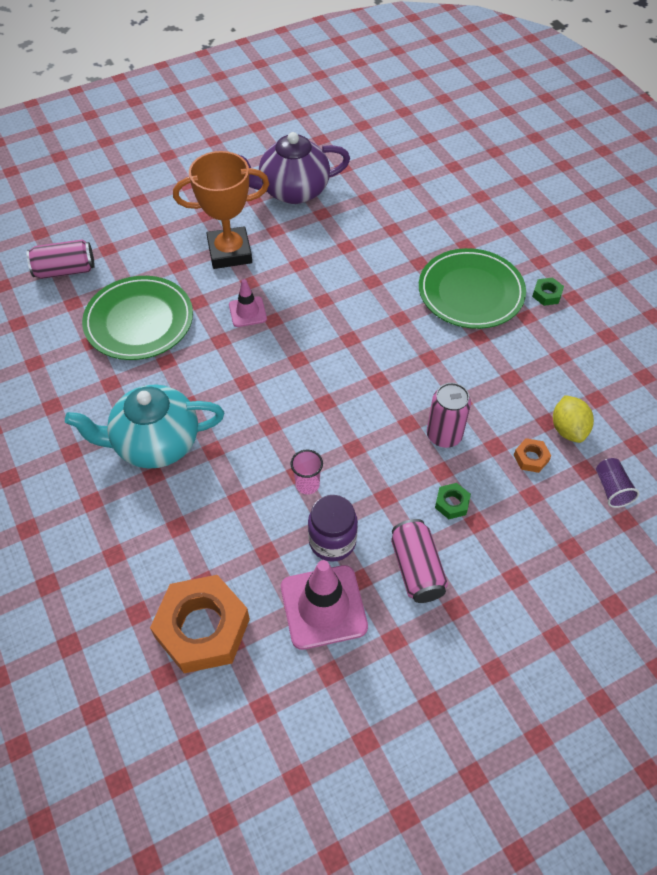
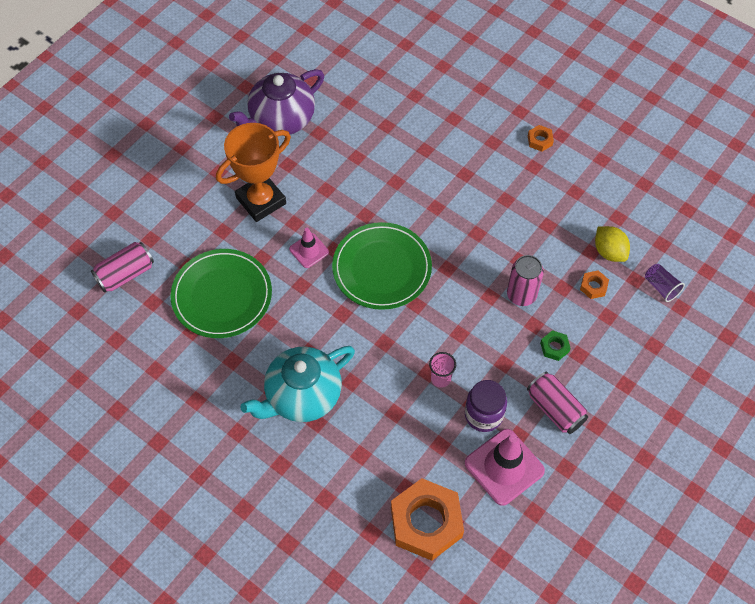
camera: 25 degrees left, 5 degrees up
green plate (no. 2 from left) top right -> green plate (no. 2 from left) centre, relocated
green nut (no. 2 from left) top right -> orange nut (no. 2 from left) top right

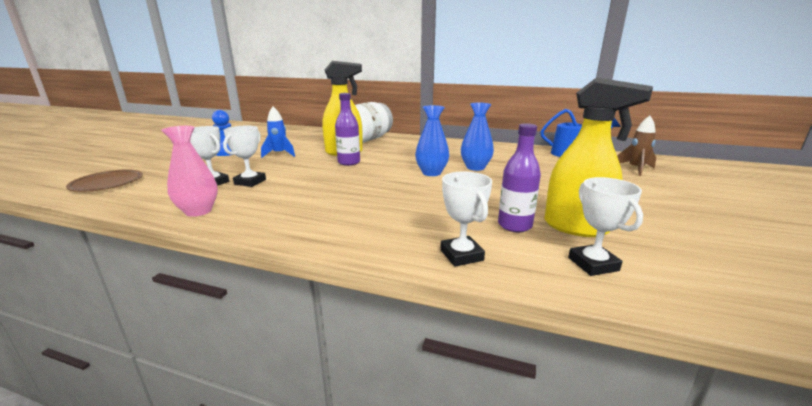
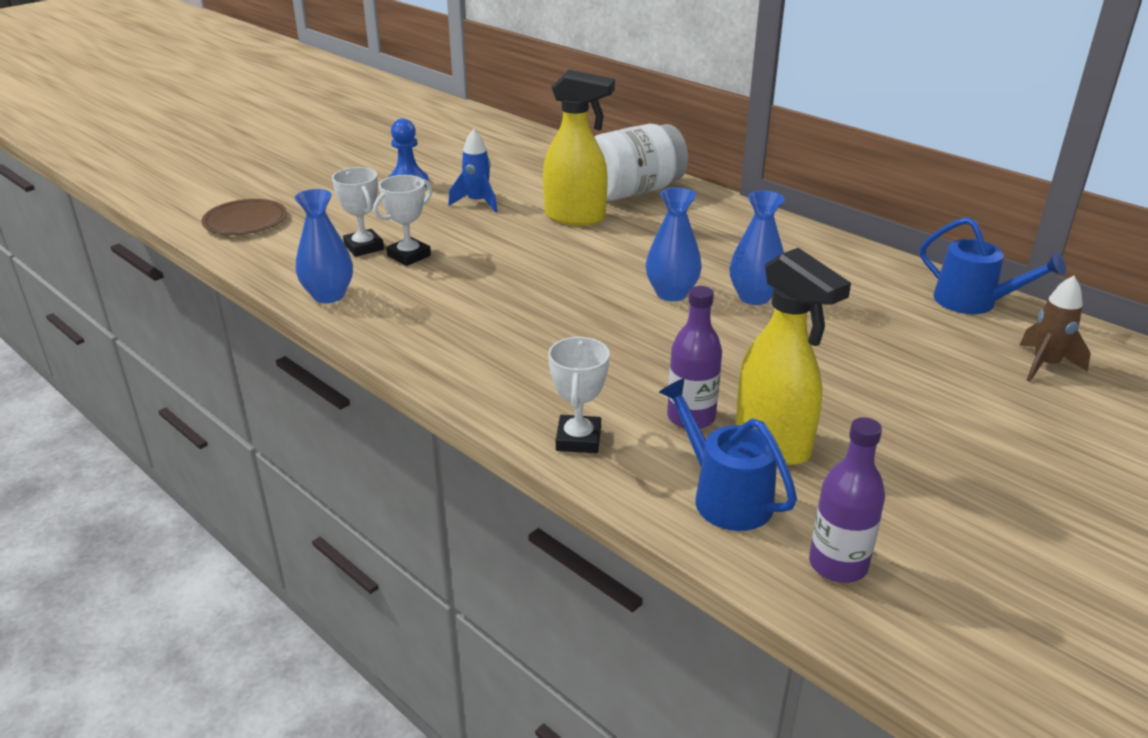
camera: 25 degrees right, 10 degrees up
purple bottle (no. 1 from left in the first image) top centre -> purple bottle (no. 2 from left) bottom right, relocated
pink vase middle left -> blue vase (no. 1 from left) middle left
white trophy (no. 4 from left) middle right -> blue watering can (no. 1 from left) centre

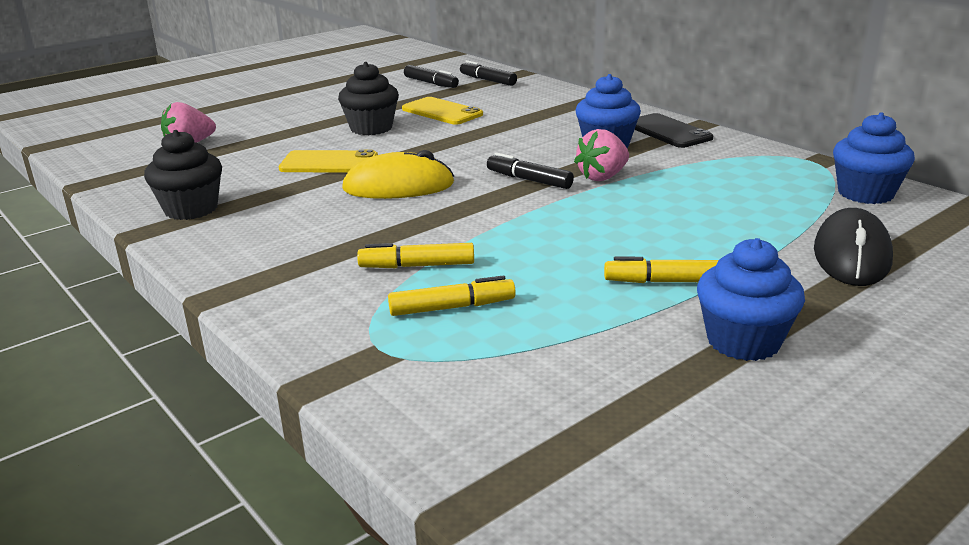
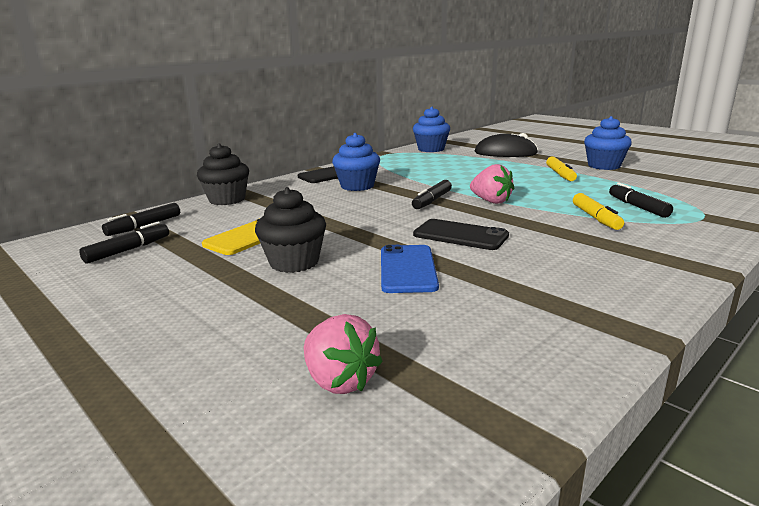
camera: 95 degrees left, 5 degrees down
pink strawberry (no. 2 from left) top centre -> pink strawberry (no. 2 from left) centre, relocated
black cupcake (no. 1 from left) top left -> black cupcake (no. 1 from left) middle left, relocated
yellow phone (no. 1 from left) top centre -> blue phone centre
yellow mouse top centre -> black phone (no. 2 from left) centre
yellow marker (no. 2 from left) centre -> black marker (no. 4 from left) middle right

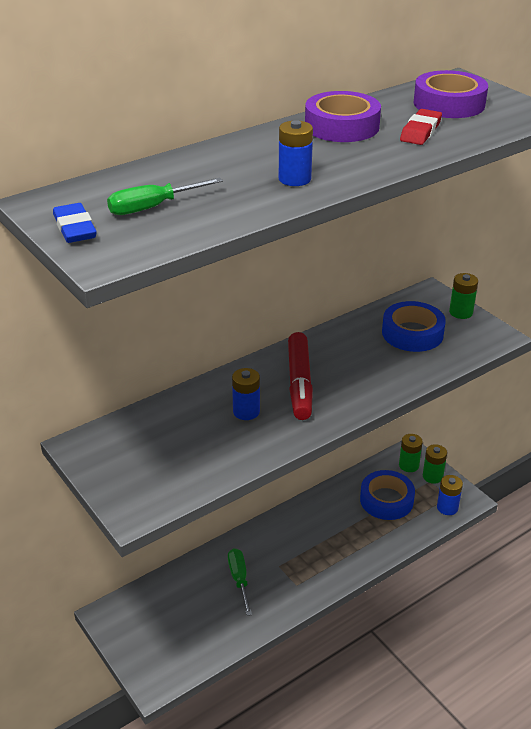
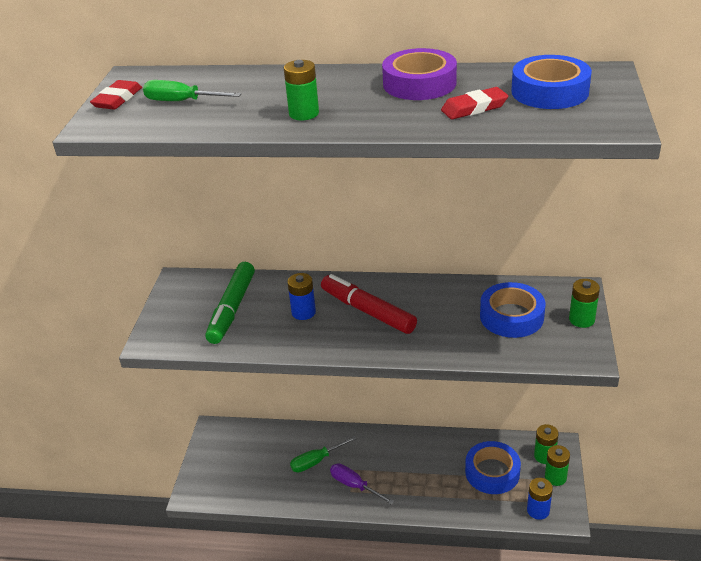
camera: 45 degrees right, 0 degrees up
purple tape (no. 2 from left) top right -> blue tape (no. 3 from left) top right
blue battery (no. 2 from left) top centre -> green battery (no. 1 from left) top centre
blue eraser top left -> red eraser (no. 1 from left) top left
red marker centre, 90 degrees clockwise
green screwdriver (no. 2 from left) bottom centre, 150 degrees counterclockwise
none -> green marker middle left
none -> purple screwdriver bottom centre

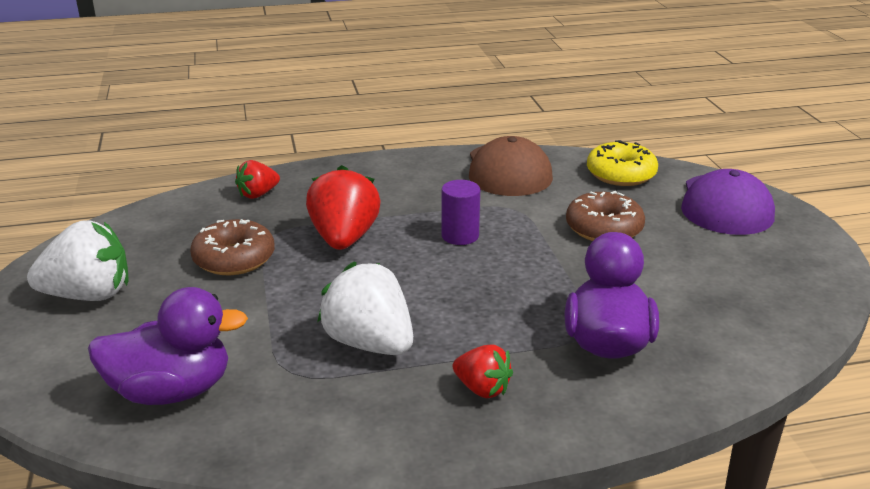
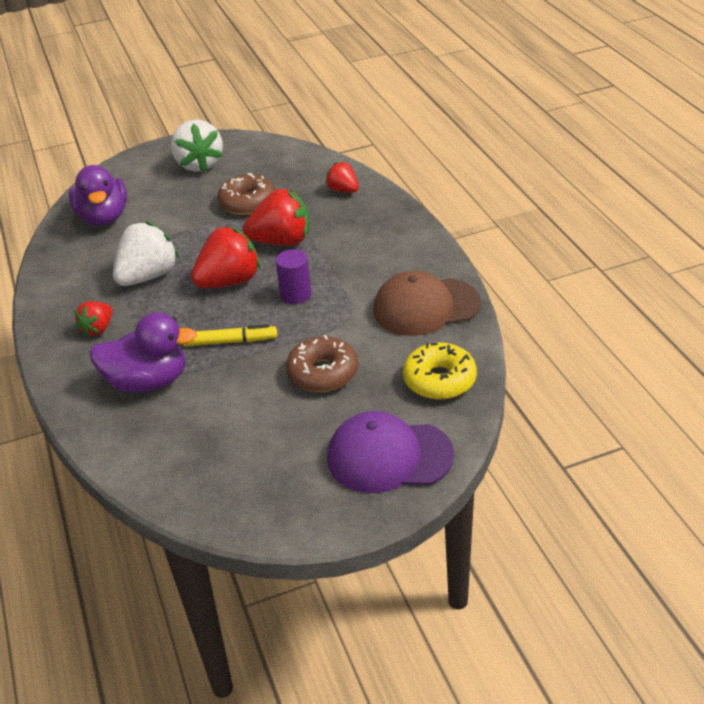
camera: 85 degrees right, 10 degrees up
none -> red strawberry (no. 2 from left) middle left
none -> yellow marker middle left

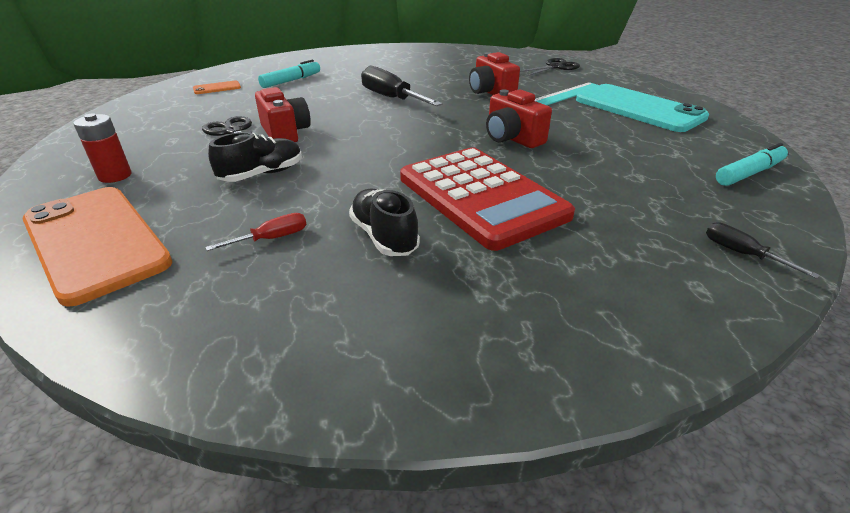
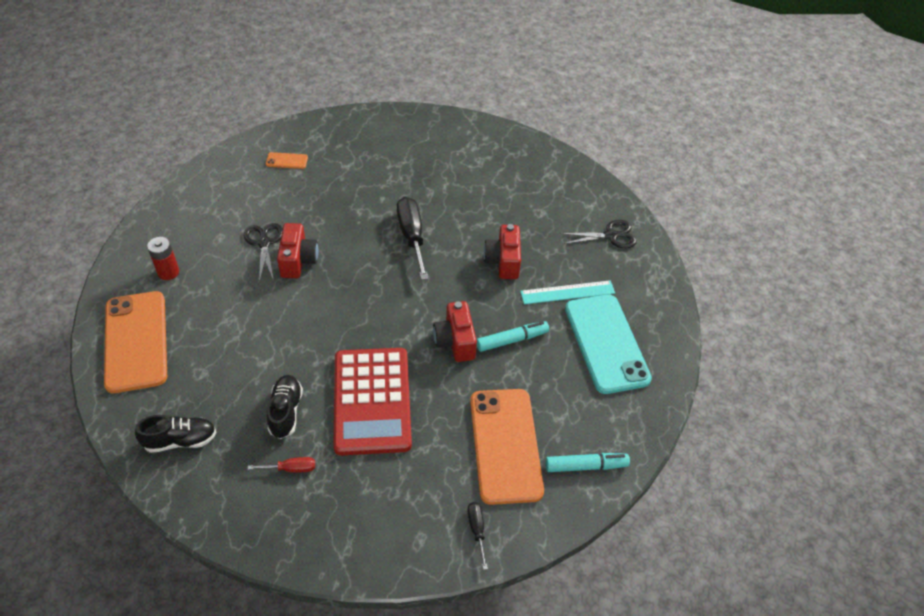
camera: 25 degrees right, 15 degrees up
turquoise marker (no. 1 from left) top centre -> turquoise marker (no. 1 from left) centre, relocated
black shoe (no. 1 from left) top left -> black shoe (no. 1 from left) bottom left, relocated
red screwdriver middle left -> red screwdriver bottom left, relocated
none -> orange phone (no. 3 from left) bottom centre

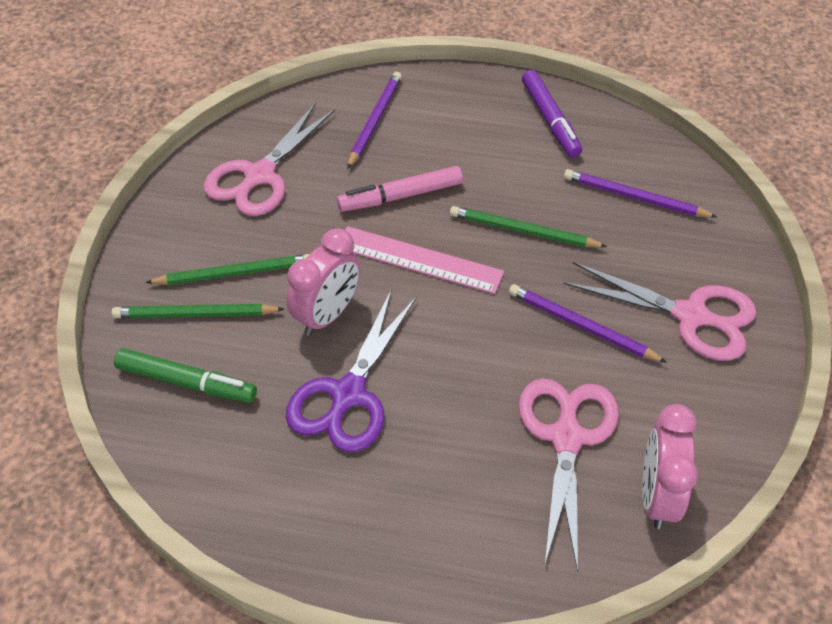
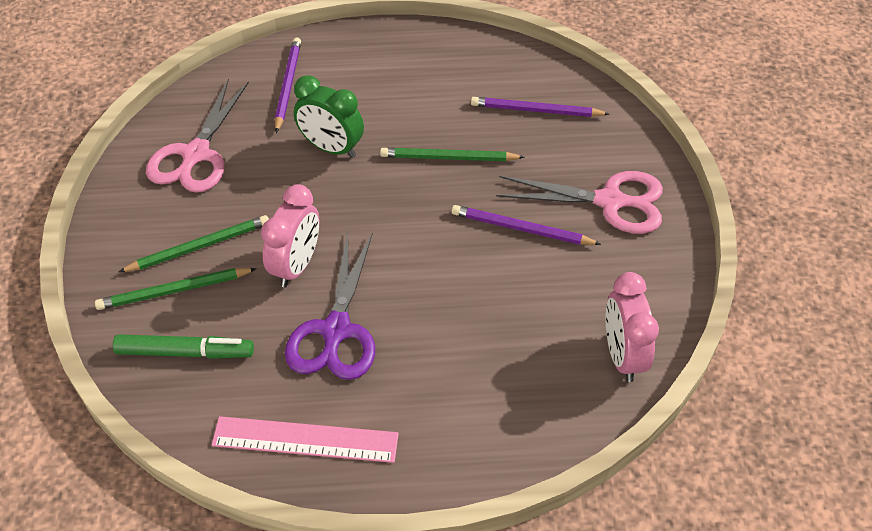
camera: 15 degrees left, 0 degrees up
purple marker top centre -> none
pink marker top centre -> green clock top centre
pink ruler centre -> pink ruler bottom centre, relocated
pink scissors (no. 2 from left) bottom right -> none

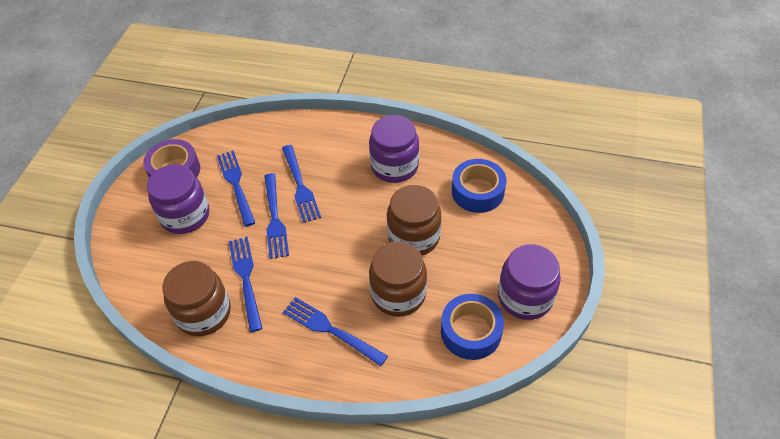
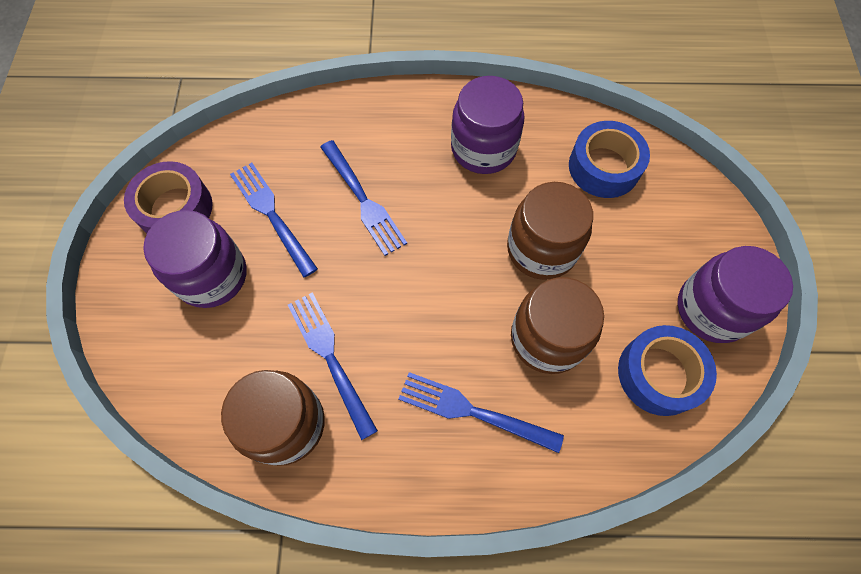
camera: 15 degrees left, 15 degrees up
blue fork (no. 3 from left) centre -> none

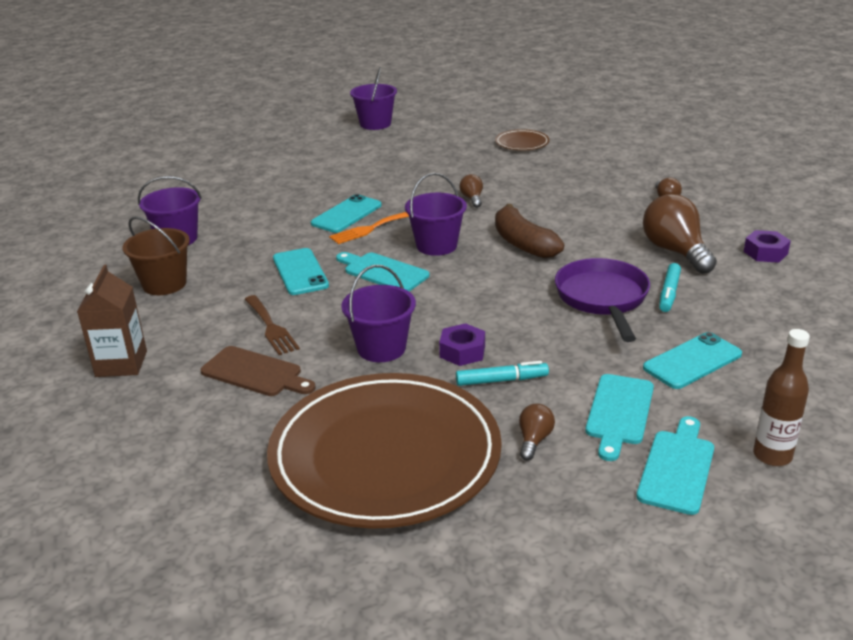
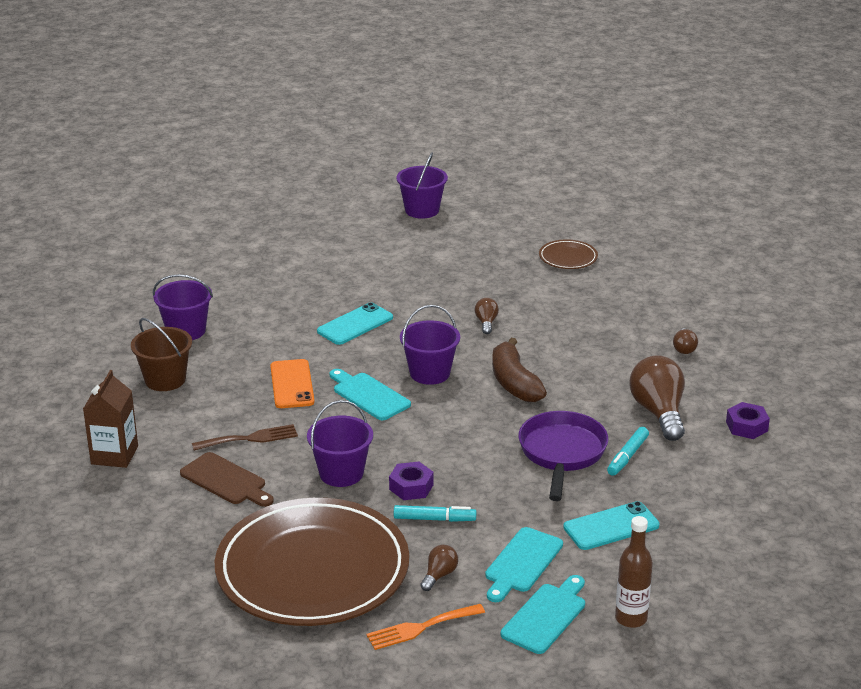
camera: 10 degrees right, 0 degrees up
orange fork centre -> orange fork bottom centre, relocated
turquoise phone (no. 1 from left) centre -> orange phone centre
brown fork middle left, 90 degrees counterclockwise

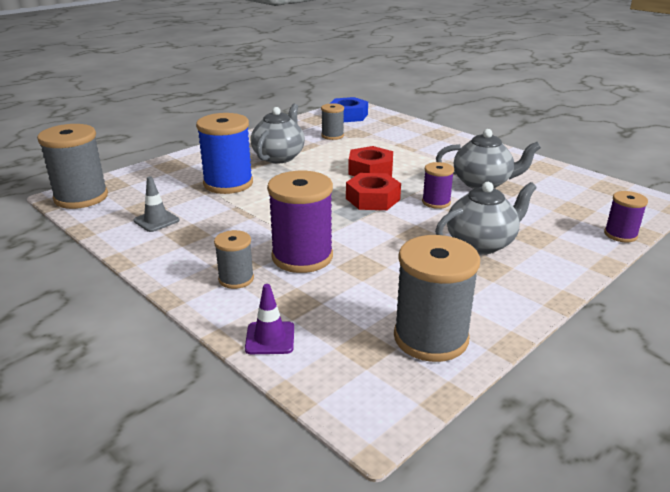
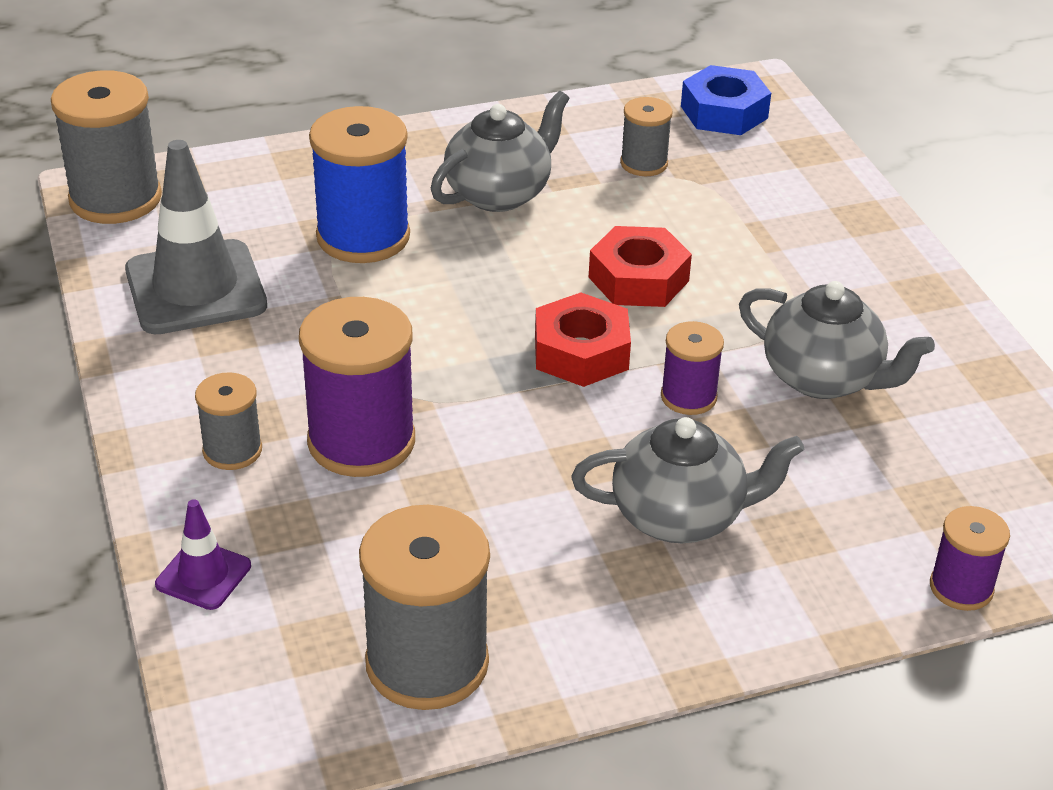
camera: 25 degrees right, 10 degrees up
grey traffic cone middle left -> grey traffic cone top left, x2.02

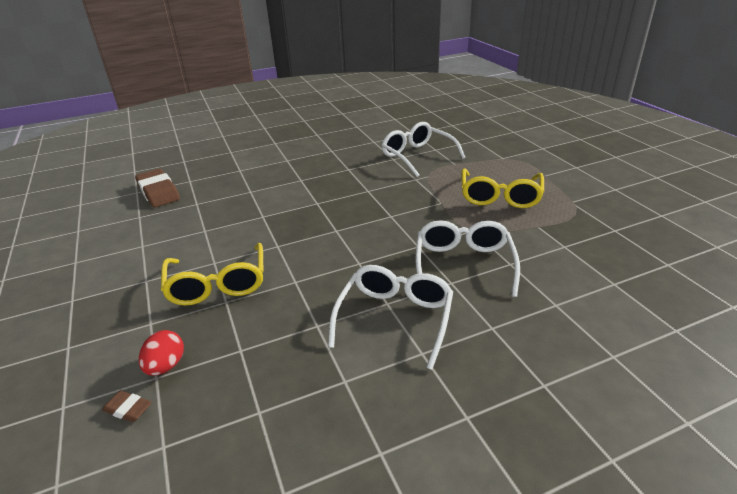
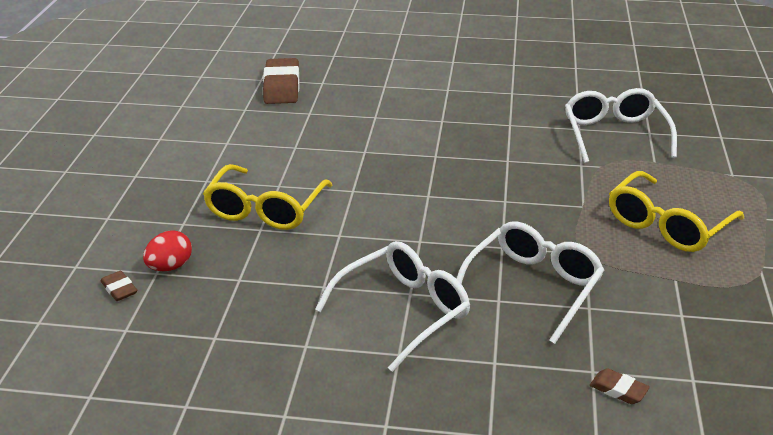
camera: 30 degrees right, 0 degrees up
none -> brown eraser (no. 3 from left) bottom right

